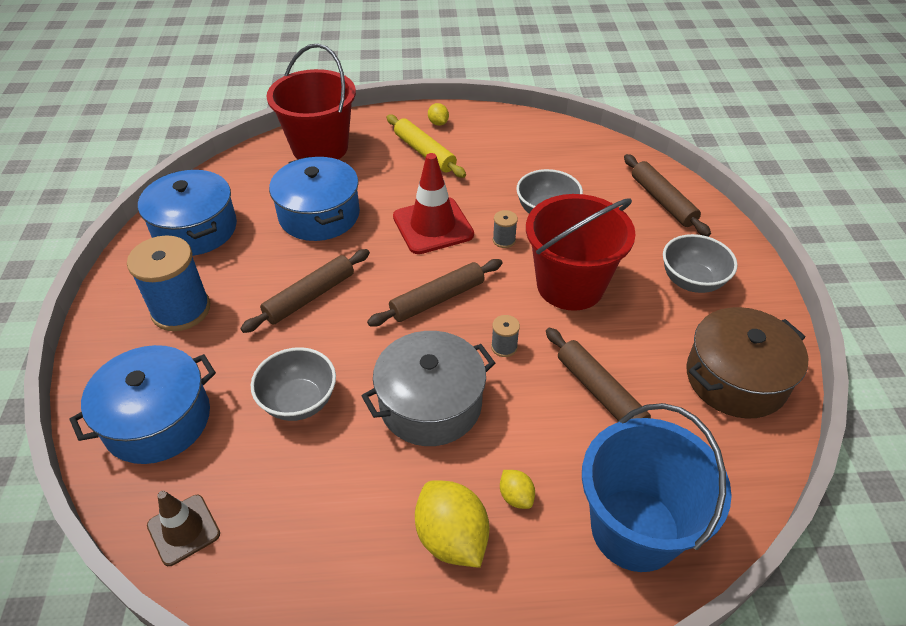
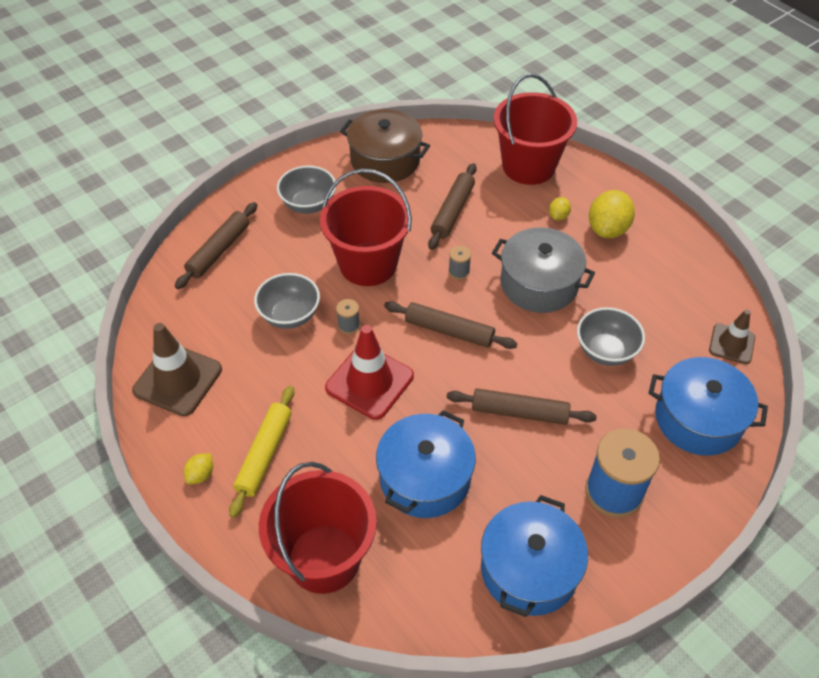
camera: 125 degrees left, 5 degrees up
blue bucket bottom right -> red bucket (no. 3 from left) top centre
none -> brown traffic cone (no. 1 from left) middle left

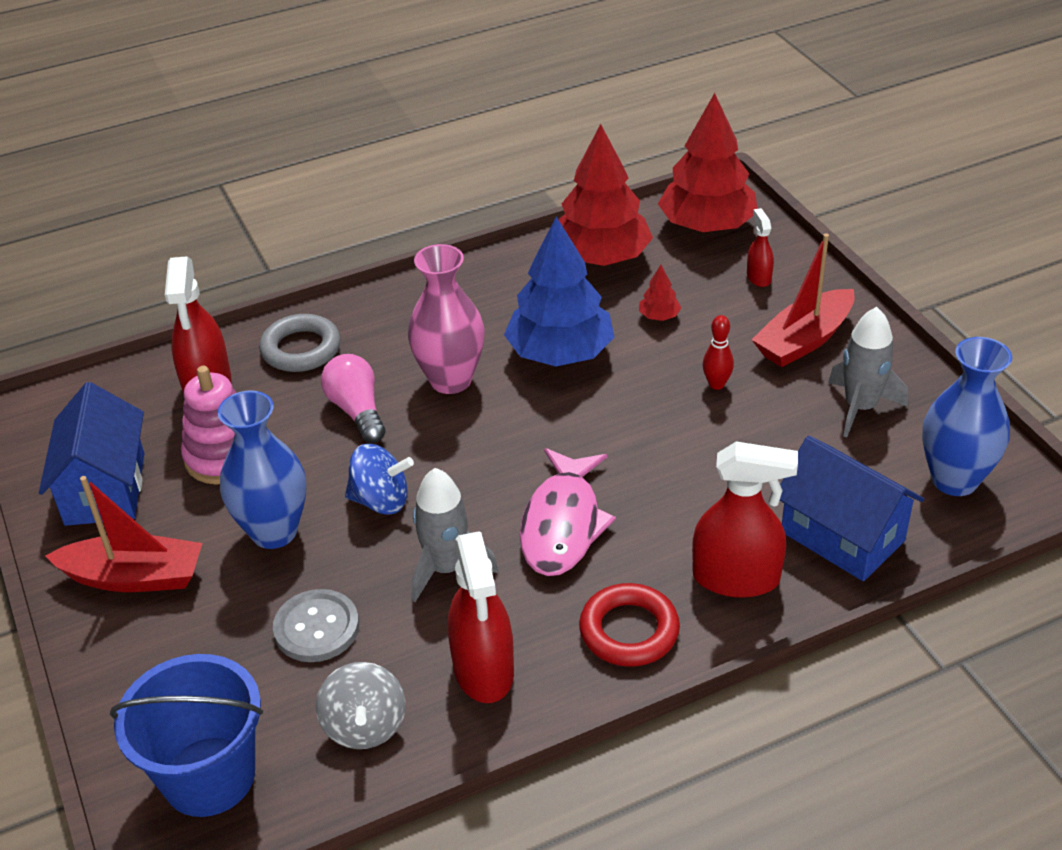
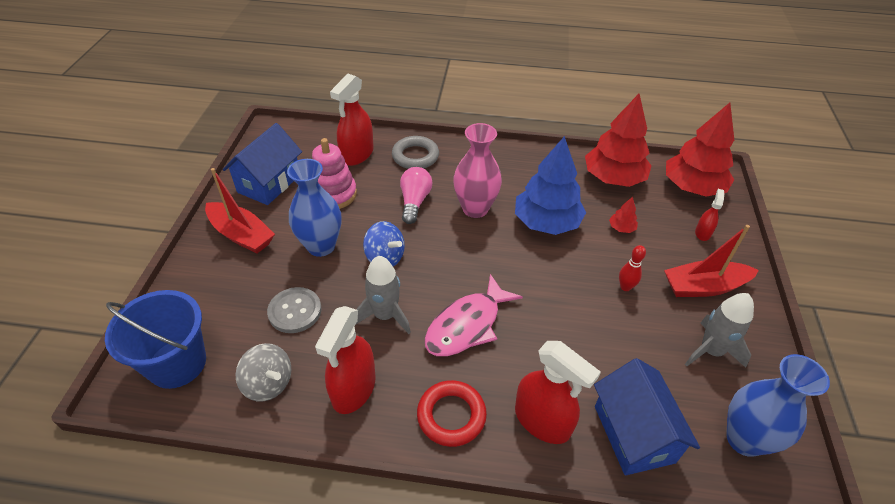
camera: 30 degrees right, 5 degrees up
grey spinning top bottom centre -> grey spinning top bottom left, 75 degrees counterclockwise

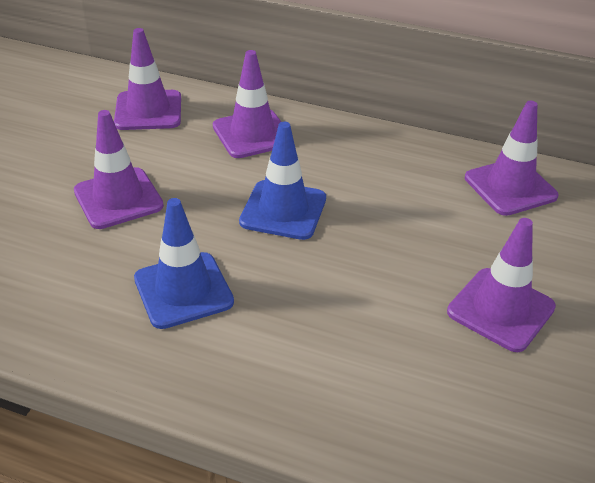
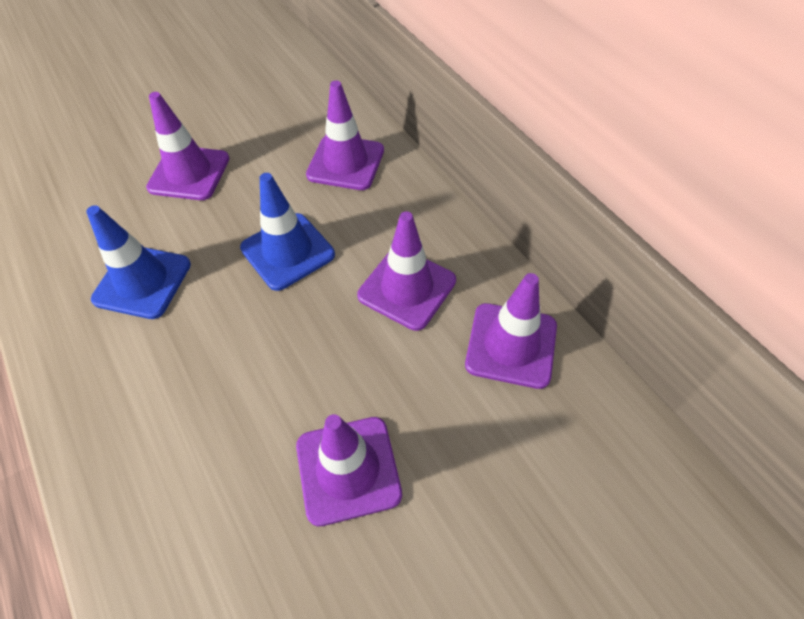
camera: 40 degrees right, 15 degrees up
purple traffic cone (no. 2 from left in the first image) top left -> purple traffic cone (no. 4 from left) centre, relocated

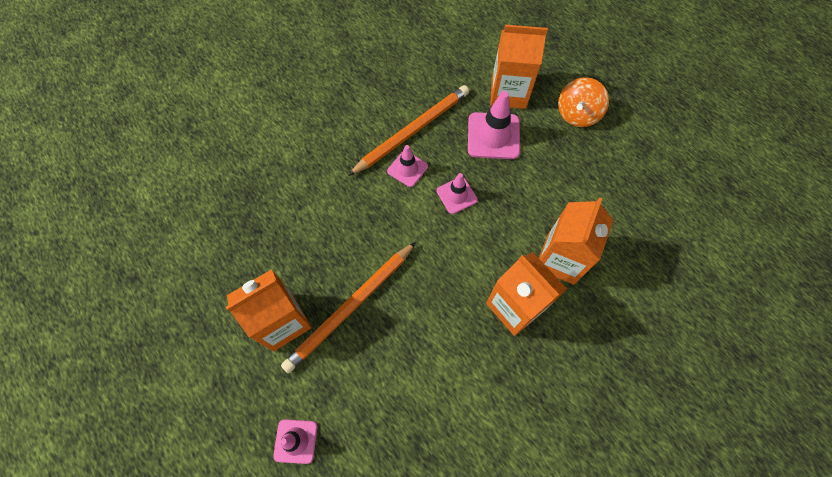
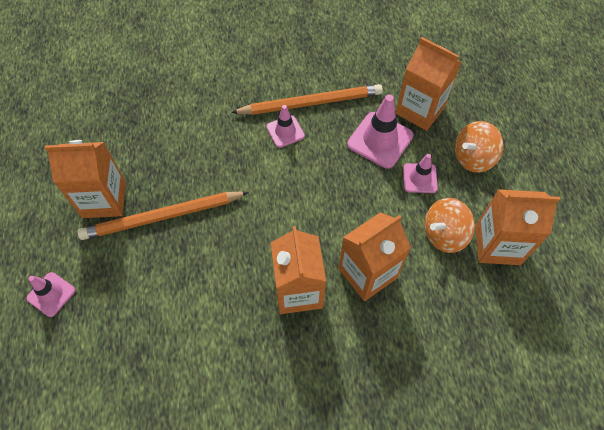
camera: 30 degrees right, 5 degrees down
pink traffic cone (no. 3 from left in the first image) centre -> pink traffic cone (no. 4 from left) middle right, relocated
none -> orange carton (no. 5 from left) middle right
none -> orange spinning top (no. 1 from left) middle right

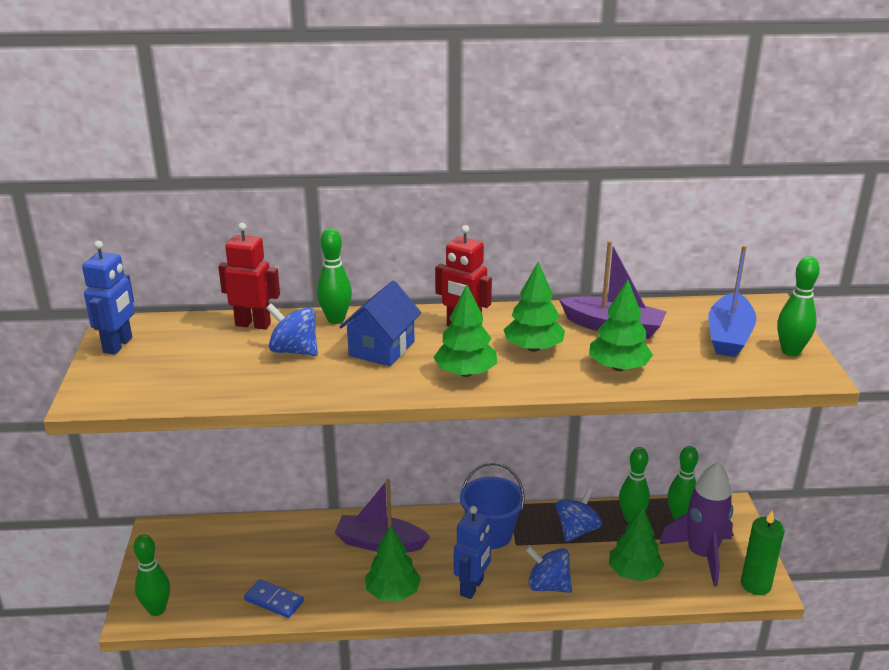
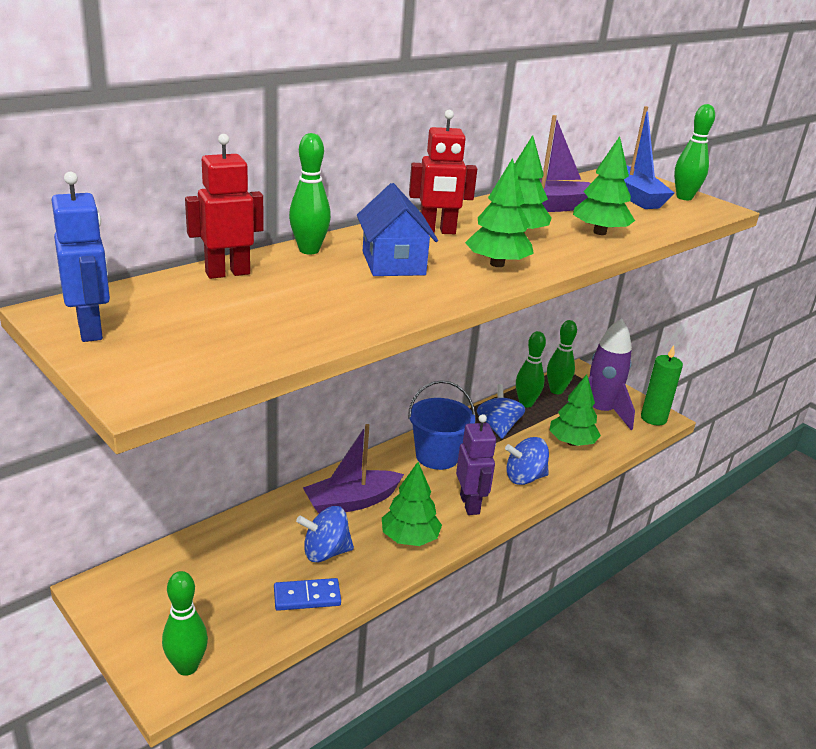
camera: 40 degrees left, 0 degrees up
blue spinning top (no. 1 from left) middle left -> blue spinning top (no. 1 from left) bottom centre, relocated
blue robot (no. 2 from left) bottom centre -> purple robot centre

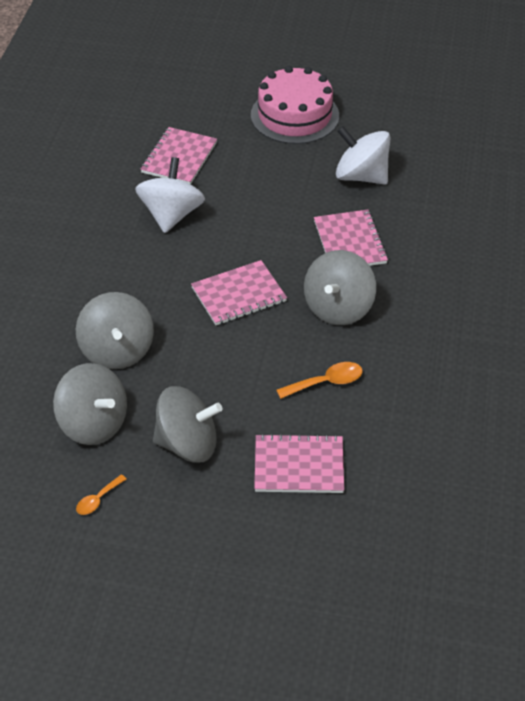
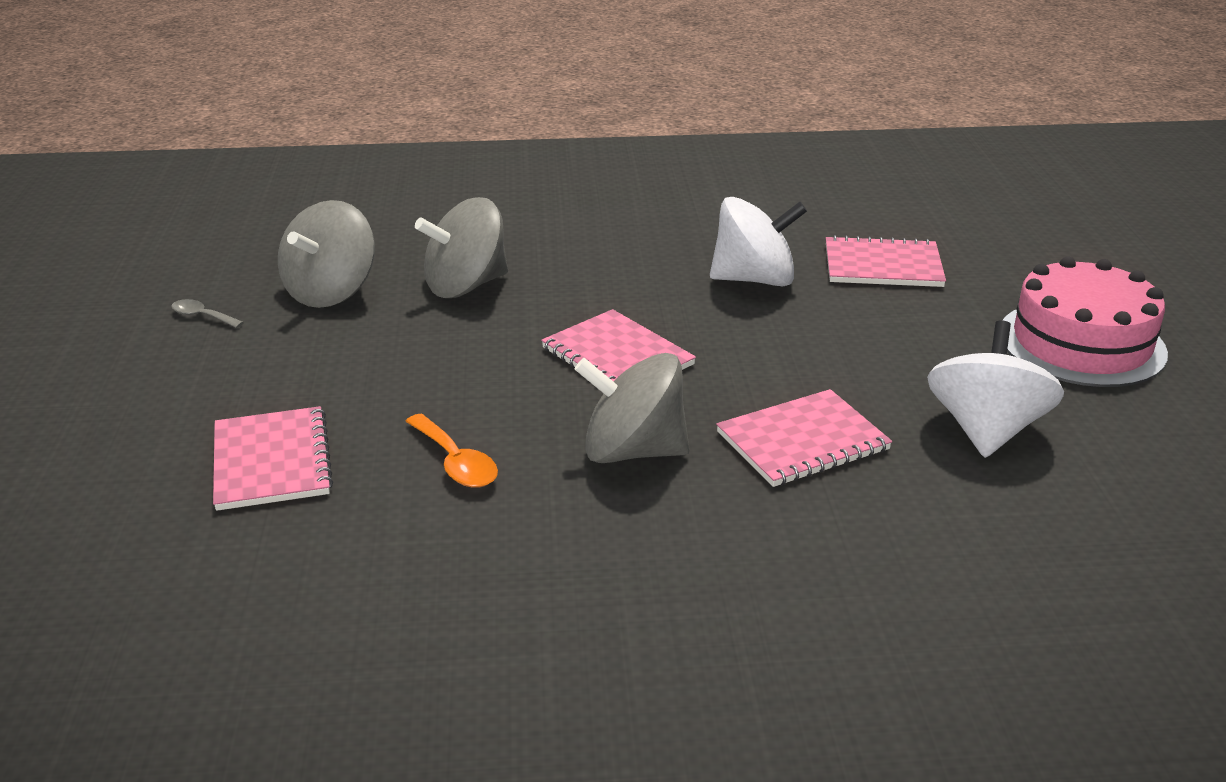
camera: 75 degrees right, 15 degrees down
grey spinning top (no. 3 from left) centre -> none
orange spoon (no. 1 from left) bottom left -> grey spoon middle left

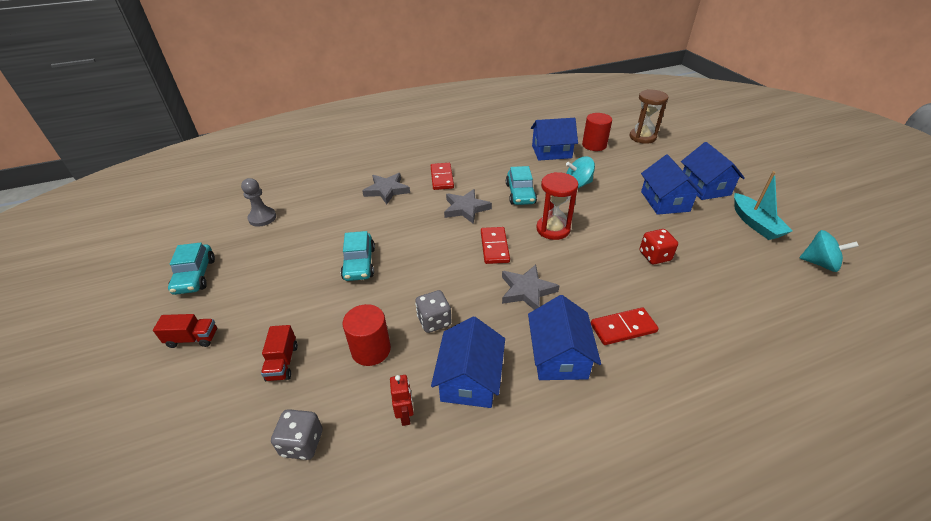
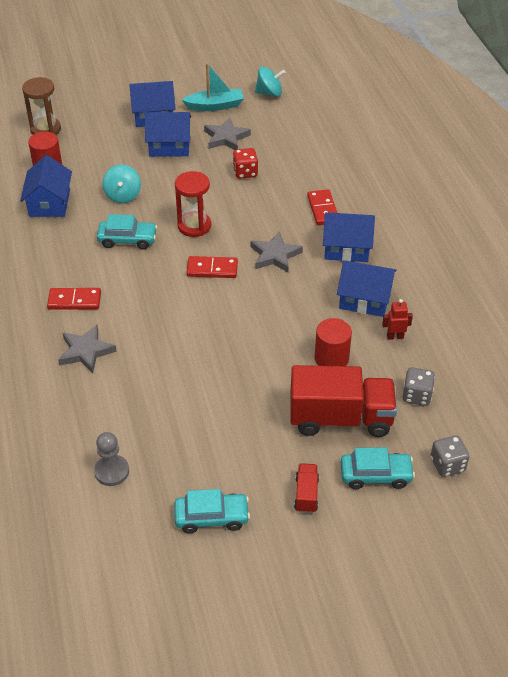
camera: 85 degrees left, 5 degrees up
grey star (no. 2 from left) centre -> grey star (no. 2 from left) top centre, relocated
turquoise spinning top (no. 2 from left) middle right -> turquoise spinning top (no. 2 from left) top centre, 60 degrees clockwise
turquoise car (no. 2 from left in the first image) centre -> turquoise car (no. 3 from left) bottom right, relocated
grey dice (no. 2 from left) centre -> grey dice (no. 2 from left) bottom right, relocated
red truck (no. 2 from left) bottom left -> red truck (no. 2 from left) middle right, x2.23

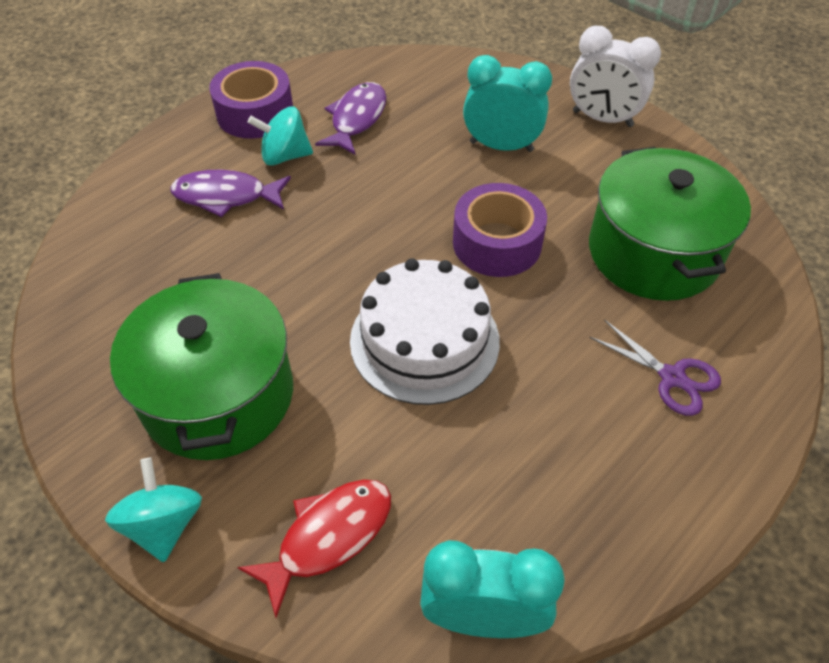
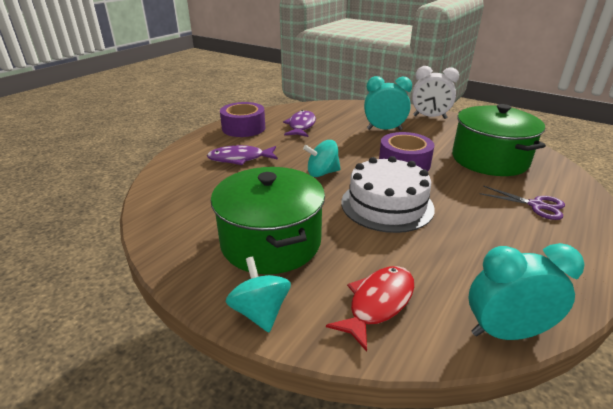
camera: 10 degrees left, 20 degrees down
turquoise spinning top (no. 2 from left) top centre -> turquoise spinning top (no. 2 from left) centre, relocated

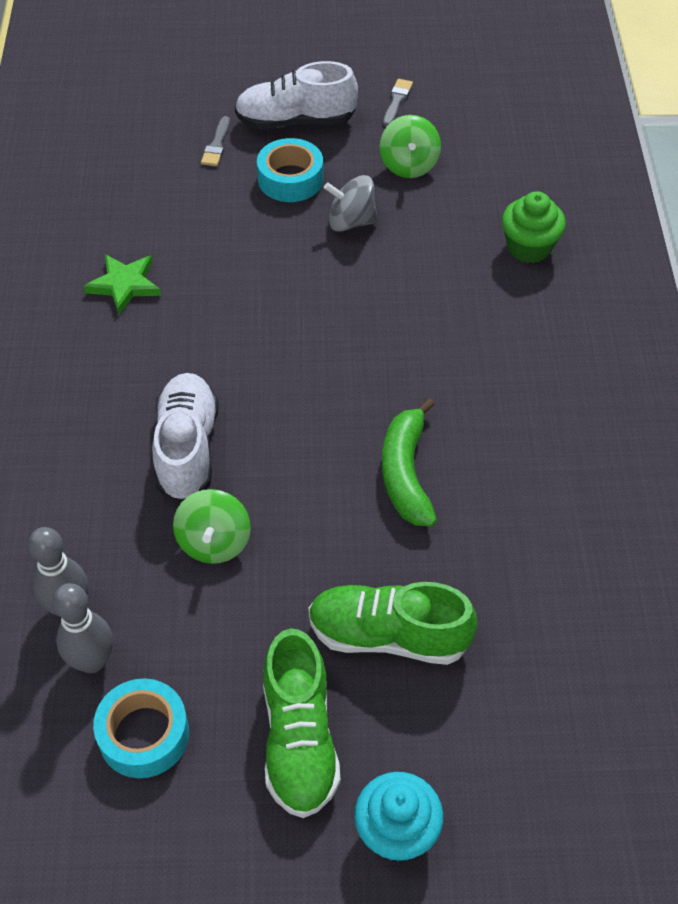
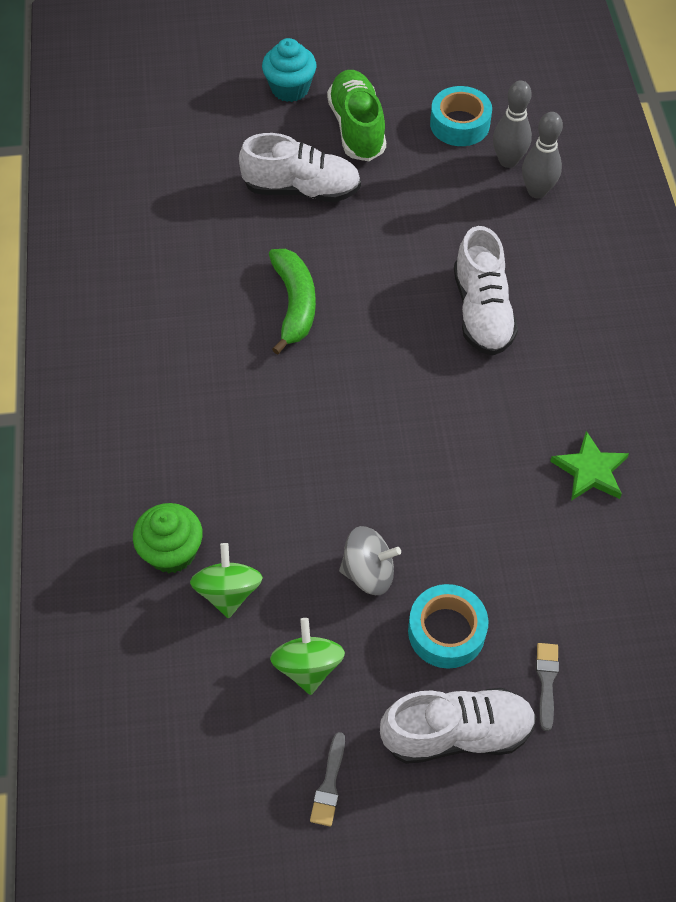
camera: 175 degrees right, 5 degrees up
green spinning top (no. 1 from left) middle left -> green spinning top (no. 1 from left) centre, relocated
green shoe (no. 2 from left) bottom centre -> white shoe (no. 1 from left) top centre

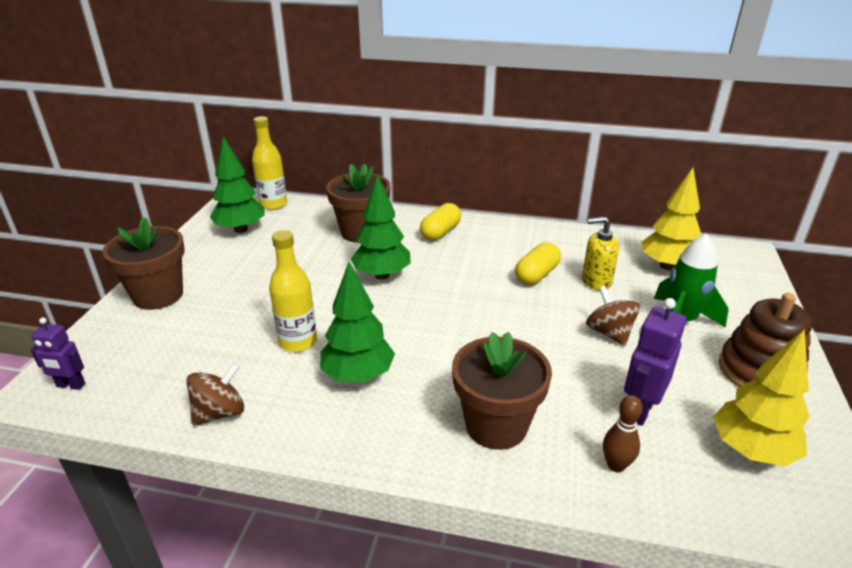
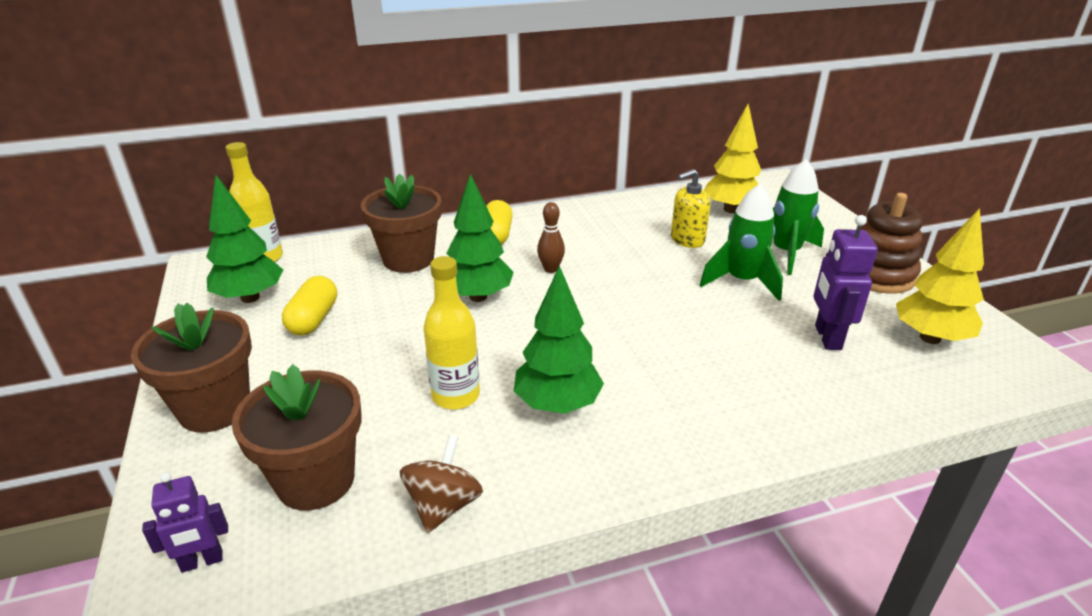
camera: 30 degrees left, 0 degrees up
yellow capsule (no. 2 from left in the first image) centre -> yellow capsule (no. 1 from left) middle left, relocated
brown spinning top (no. 2 from left) middle right -> green rocket (no. 1 from left) middle right
brown flower pot (no. 3 from left in the first image) bottom centre -> brown flower pot (no. 2 from left) bottom left, relocated
brown bowling pin bottom right -> brown bowling pin centre, relocated

